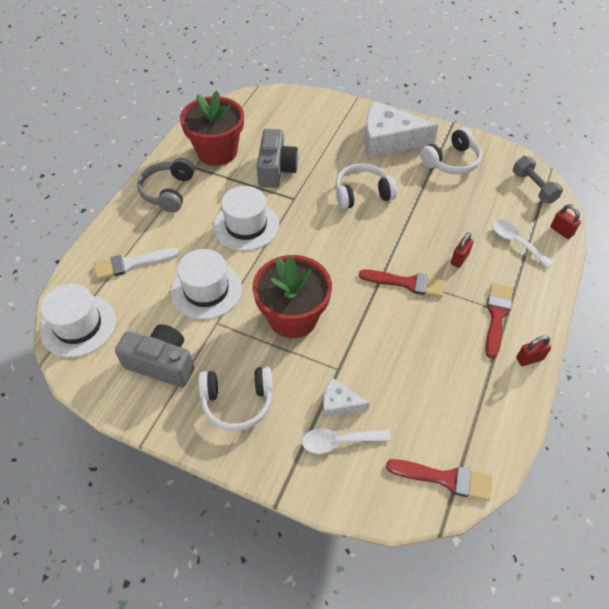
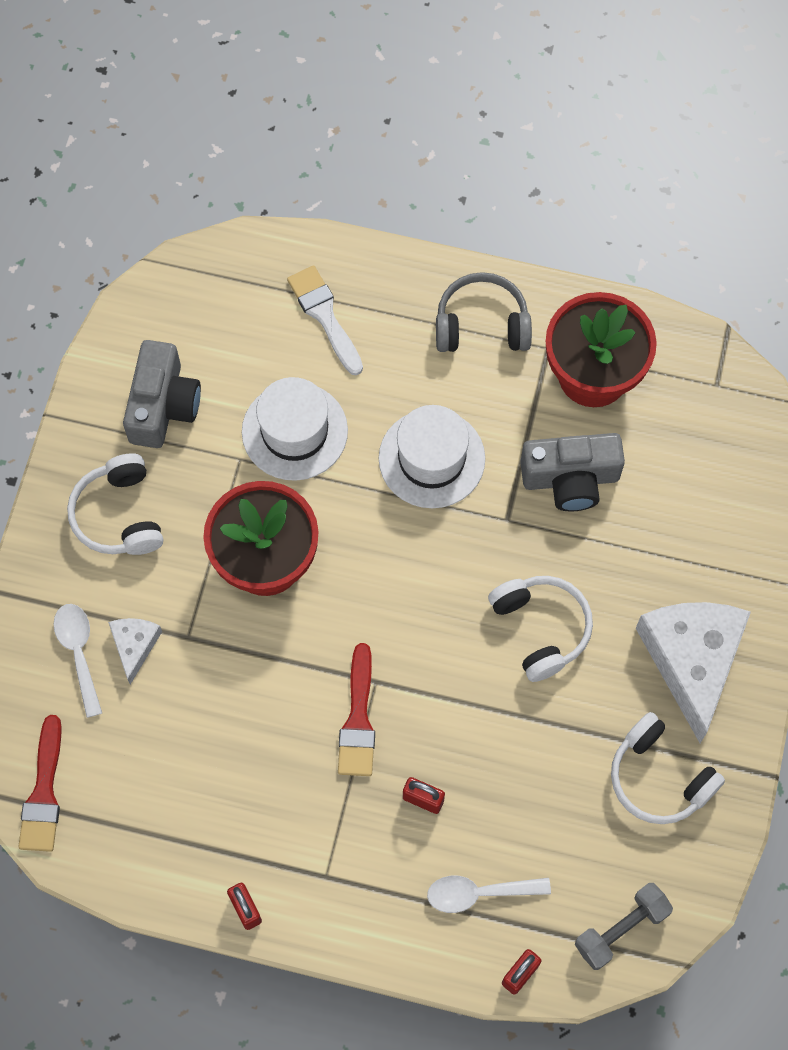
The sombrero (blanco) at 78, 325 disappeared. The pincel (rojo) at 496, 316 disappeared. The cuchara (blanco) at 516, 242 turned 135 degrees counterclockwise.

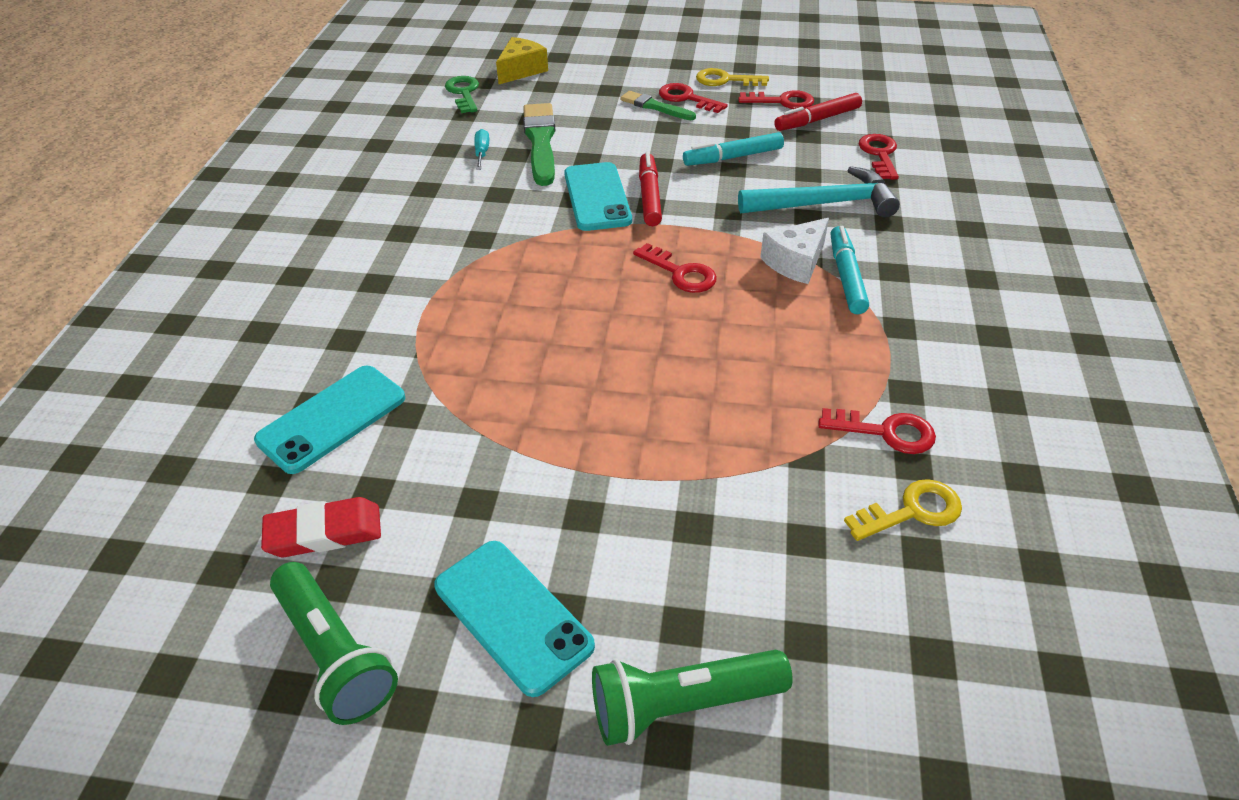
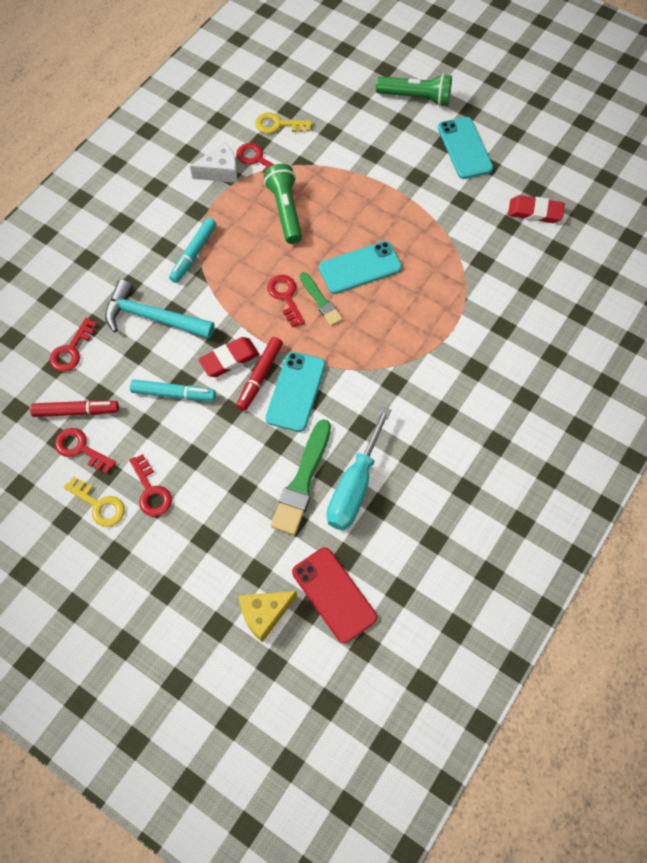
The goma de borrar (rojo) at 229, 359 appeared. The móvil (turquesa) moved from 332, 419 to 360, 268. The lámpara de mano (verde) moved from 335, 654 to 285, 211. The pincel (verde) moved from 655, 107 to 320, 301. The queso (blanco) moved from 796, 262 to 220, 171. The llave (verde) at 464, 93 was replaced by the móvil (rojo) at 334, 595. The destornillador (turquesa) at 482, 153 changed to 2.34 times the size.

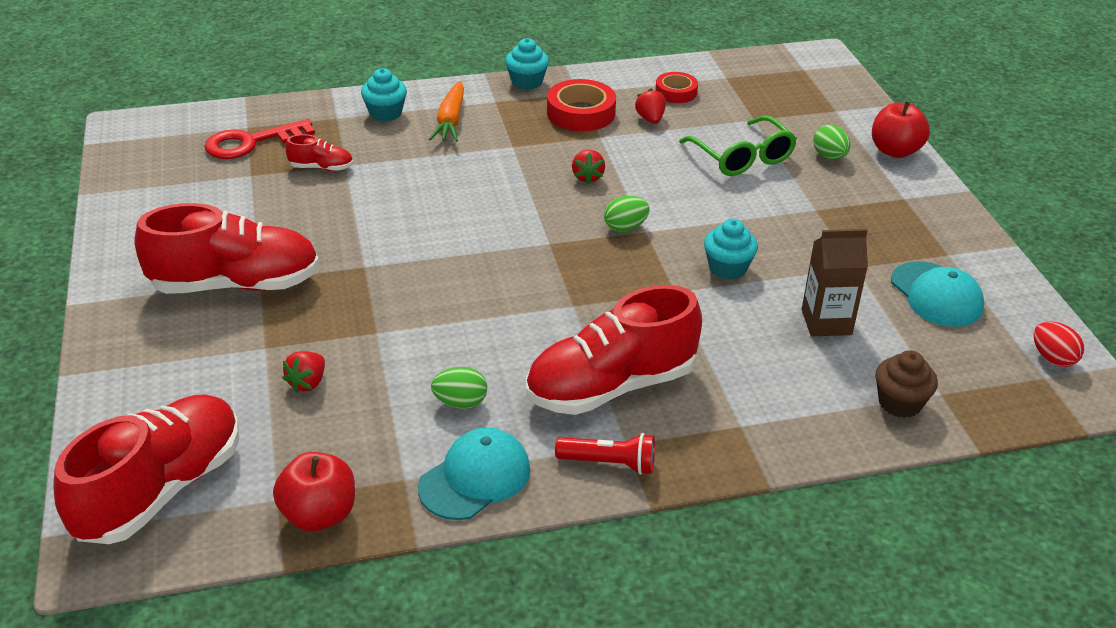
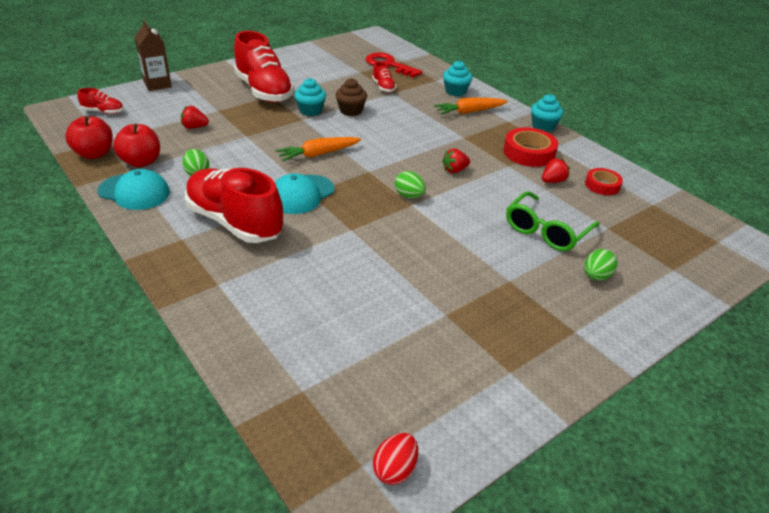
The lámpara de mano (rojo) at 609, 464 disappeared. The zanahoria (naranja) at 318, 154 appeared. The magdalena (turquesa) moved from 727, 268 to 310, 111. The cartón de leche (marrón) moved from 826, 322 to 157, 84. The manzana (rojo) moved from 895, 151 to 141, 162. The magdalena (marrón) moved from 900, 403 to 351, 111. The gorra (turquesa) moved from 936, 295 to 301, 194. The zapato (rojo) at 161, 489 changed to 0.44 times the size.

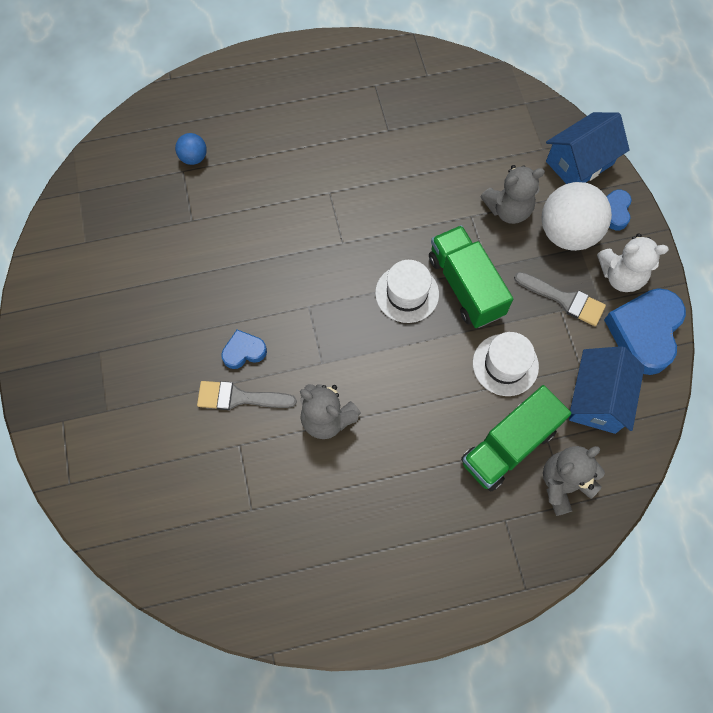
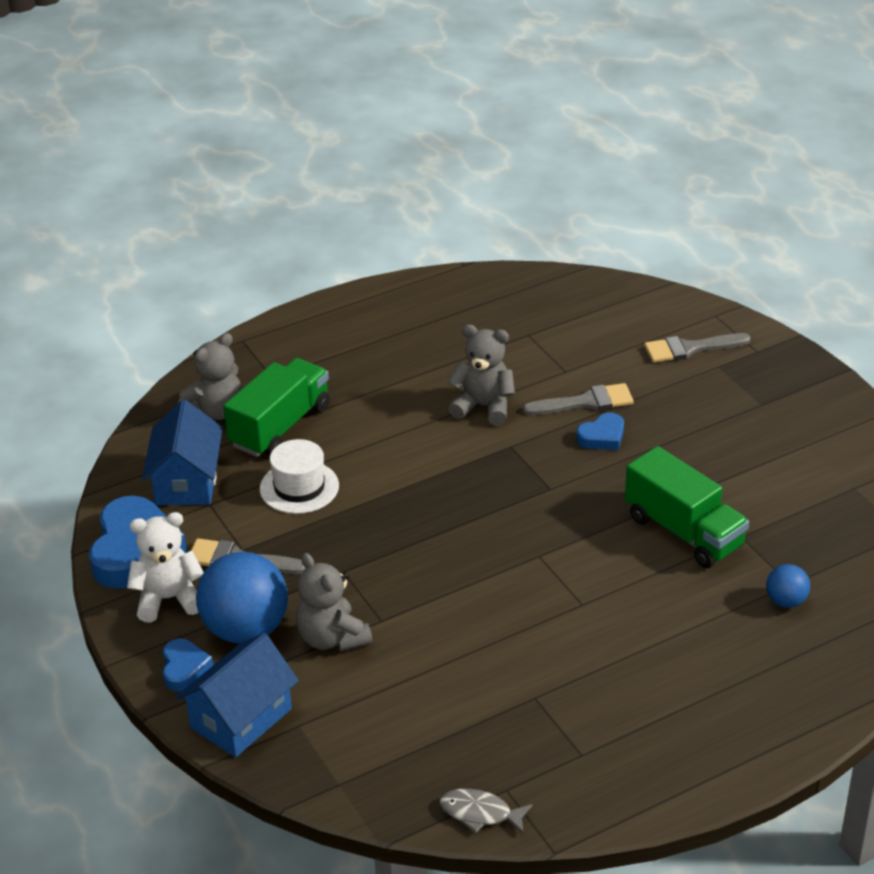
The sombrero (blanco) at 407, 293 disappeared. The pez (gris) at 480, 813 appeared. The pincel (gris) at 690, 348 appeared. The camión (verde) moved from 465, 286 to 684, 532. The pelota (blanco) at 567, 233 became the pelota (azul) at 246, 629. The osito (gris) at 508, 209 turned 90 degrees counterclockwise.

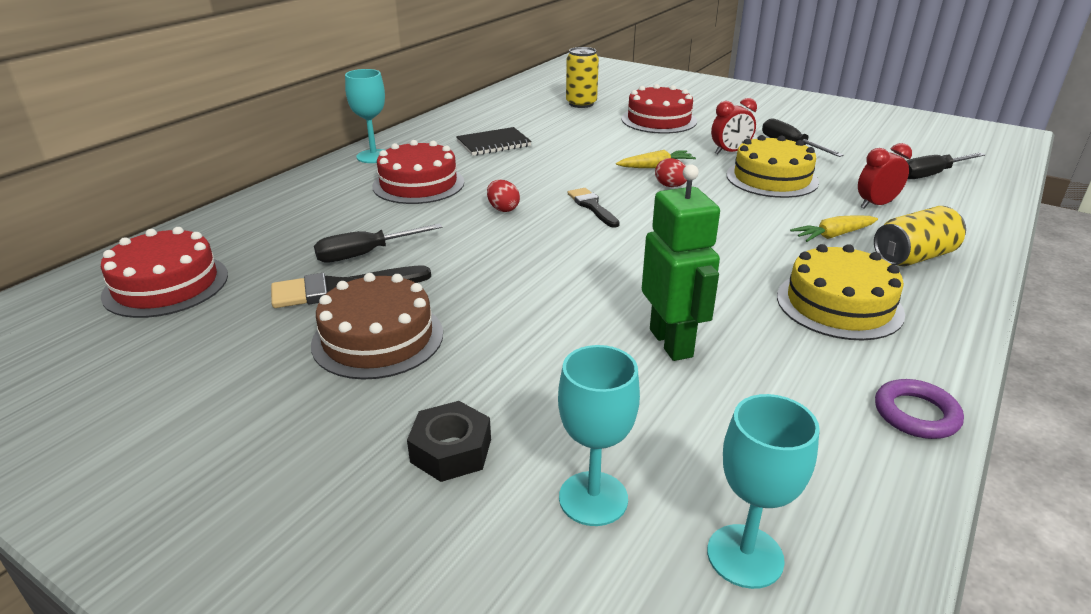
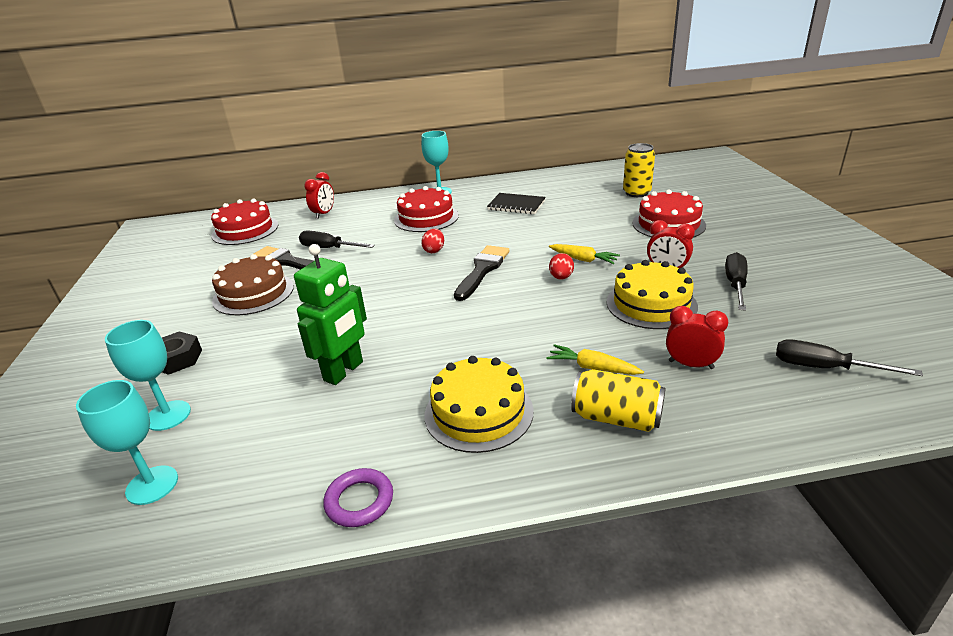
The despertador (rojo) at 324, 214 appeared. The pincel (negro) at 592, 206 changed to 1.51 times the size.

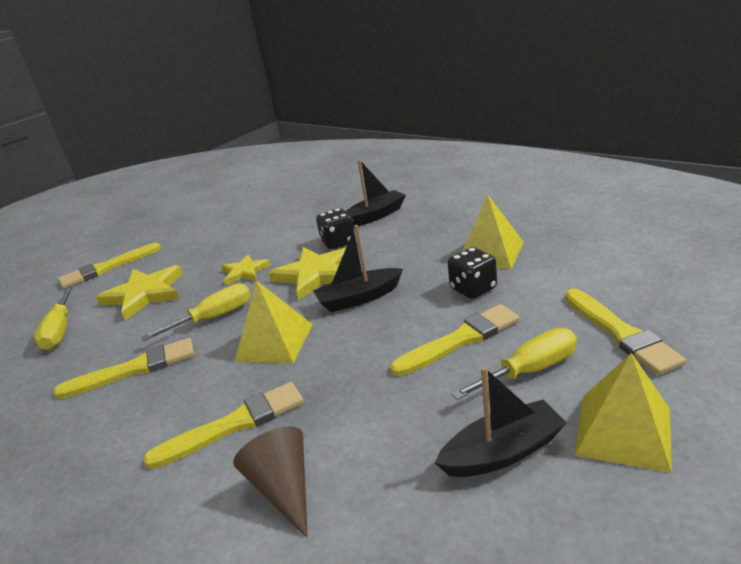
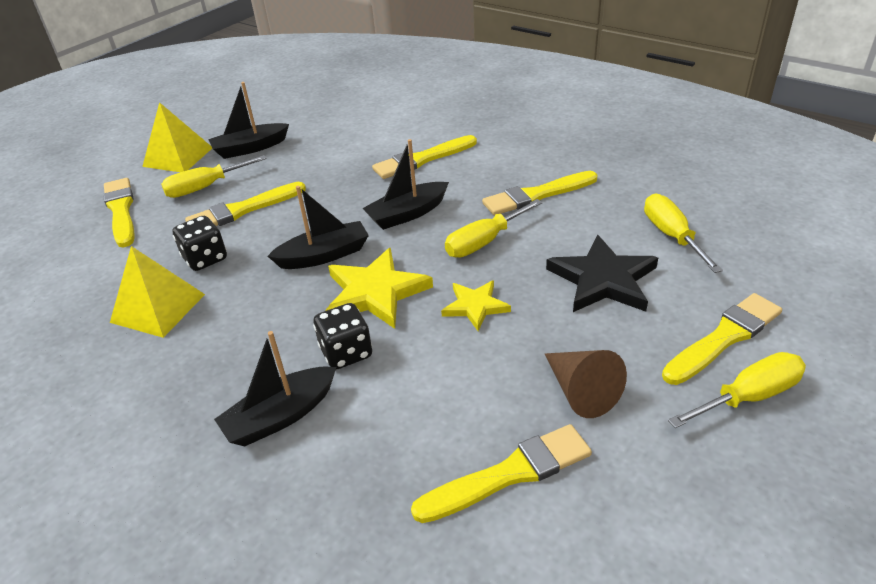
The pincel (amarillo) at 509, 474 appeared. The destornillador (amarillo) at 748, 396 appeared. The cono (marrón) moved from 284, 488 to 580, 391. The pirámide (amarillo) at 274, 342 was replaced by the barco (negro) at 407, 214. The estrella (amarillo) at 145, 294 became the estrella (negro) at 603, 280.

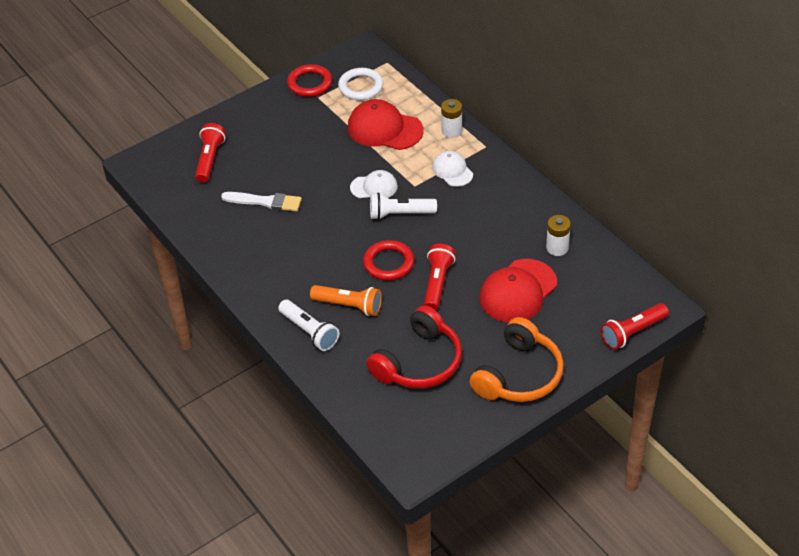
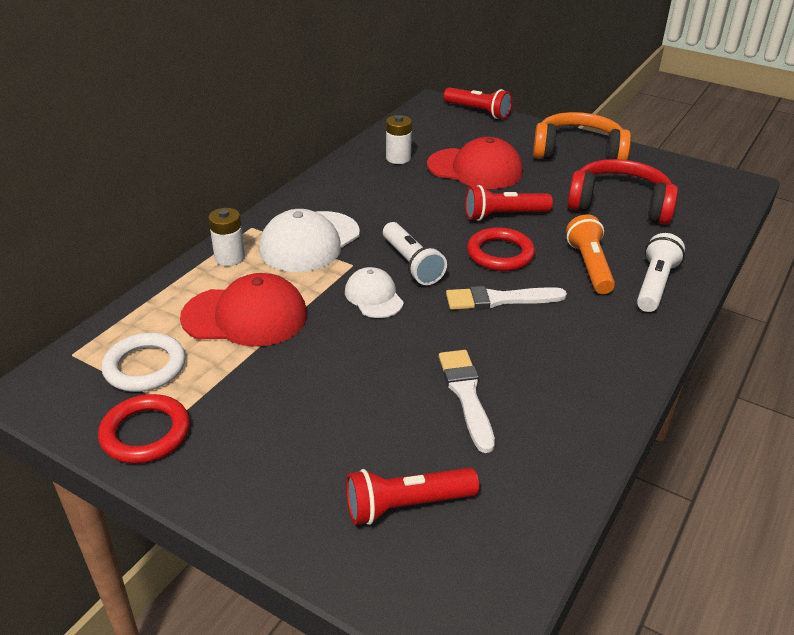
The pincel (blanco) at 499, 299 appeared. The gorra (rojo) at 384, 129 turned 90 degrees counterclockwise. The gorra (blanco) at 452, 170 changed to 1.70 times the size.

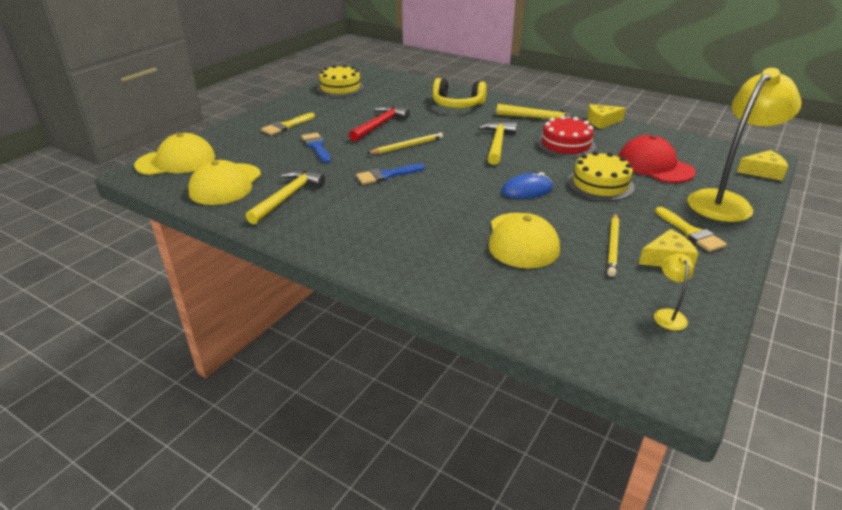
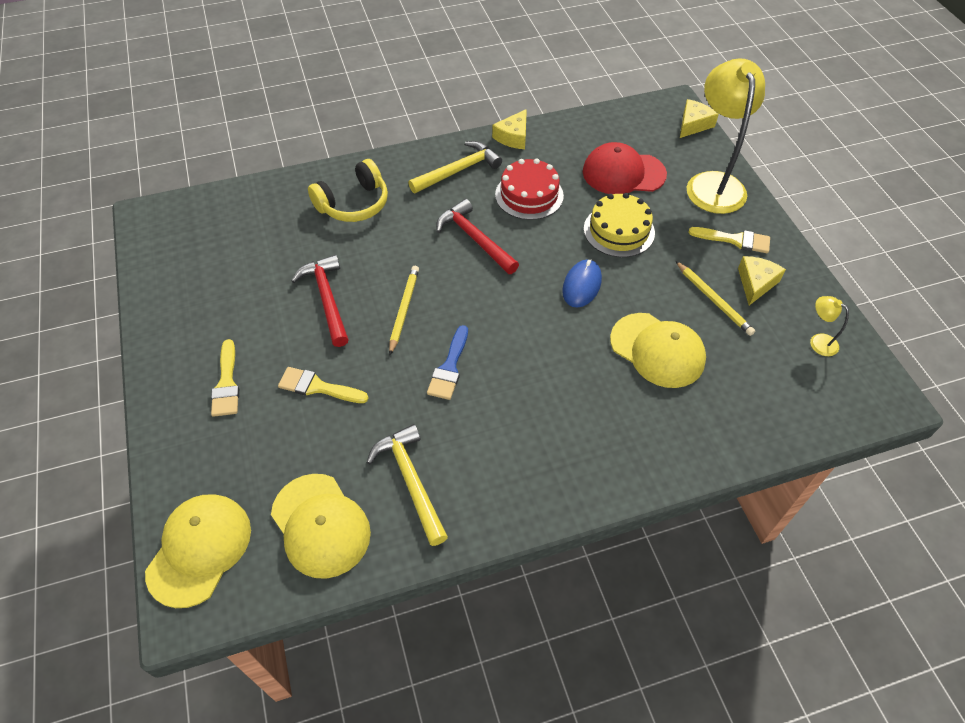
The tarta (amarillo) at 340, 88 disappeared. The pincel (azul) at 316, 147 became the pincel (amarillo) at 318, 387. The martillo (amarillo) at 497, 143 became the martillo (rojo) at 475, 239.

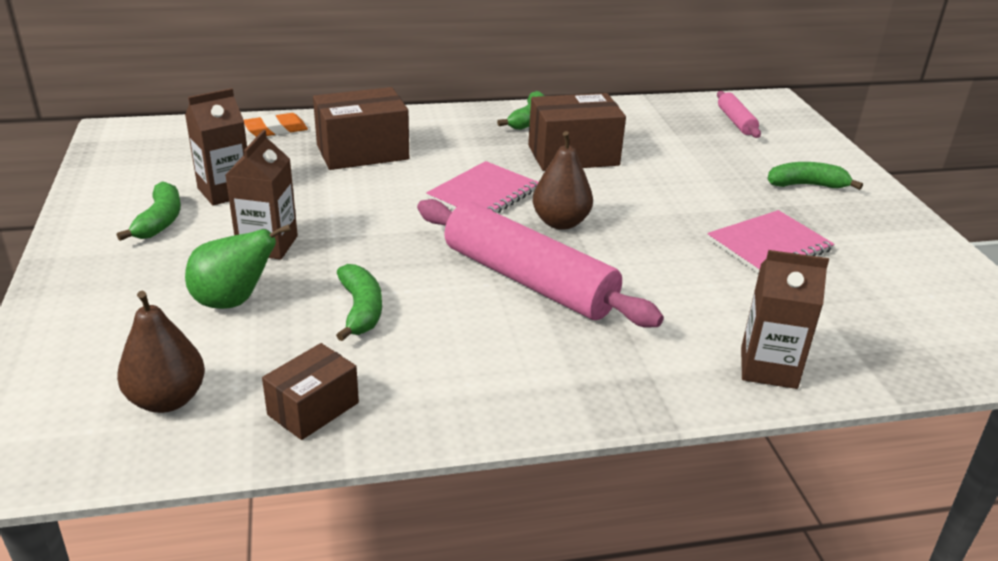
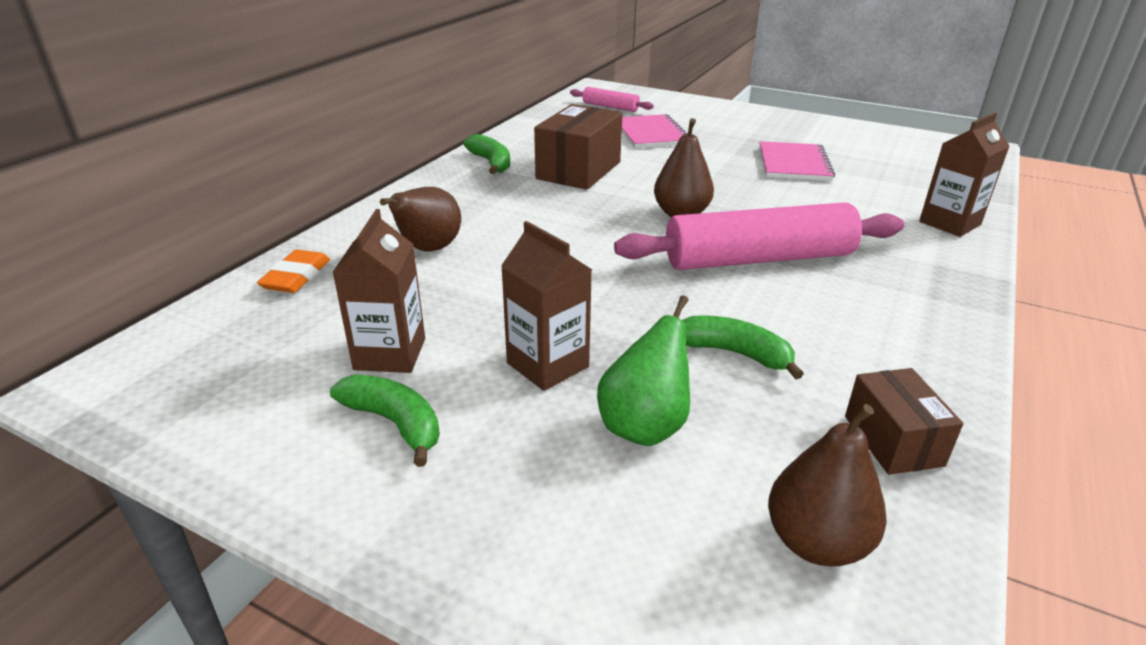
The plátano (verde) at 806, 185 disappeared. The cuaderno (rosa) moved from 483, 194 to 651, 133. The caja (marrón) at 362, 152 was replaced by the pera (marrón) at 428, 249.

